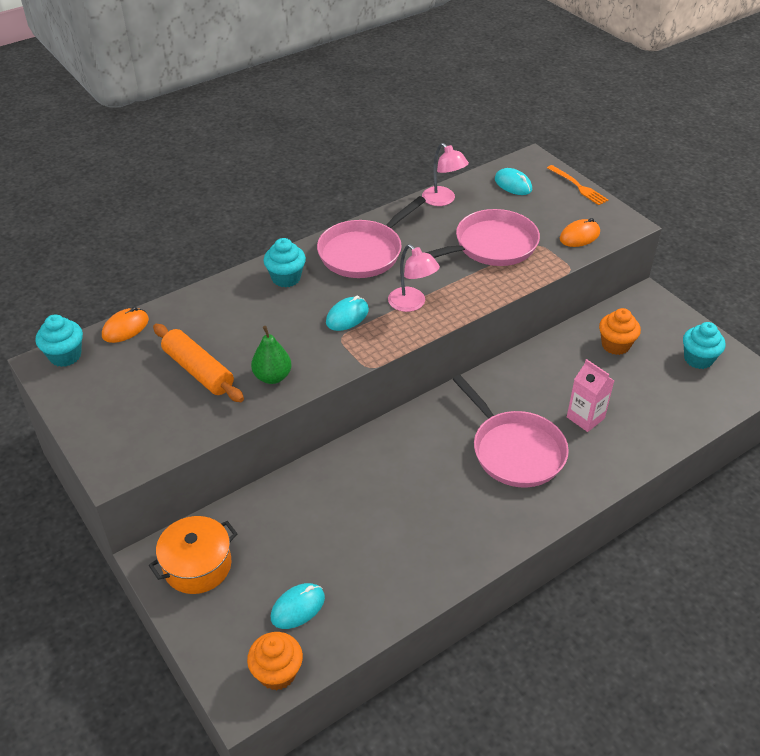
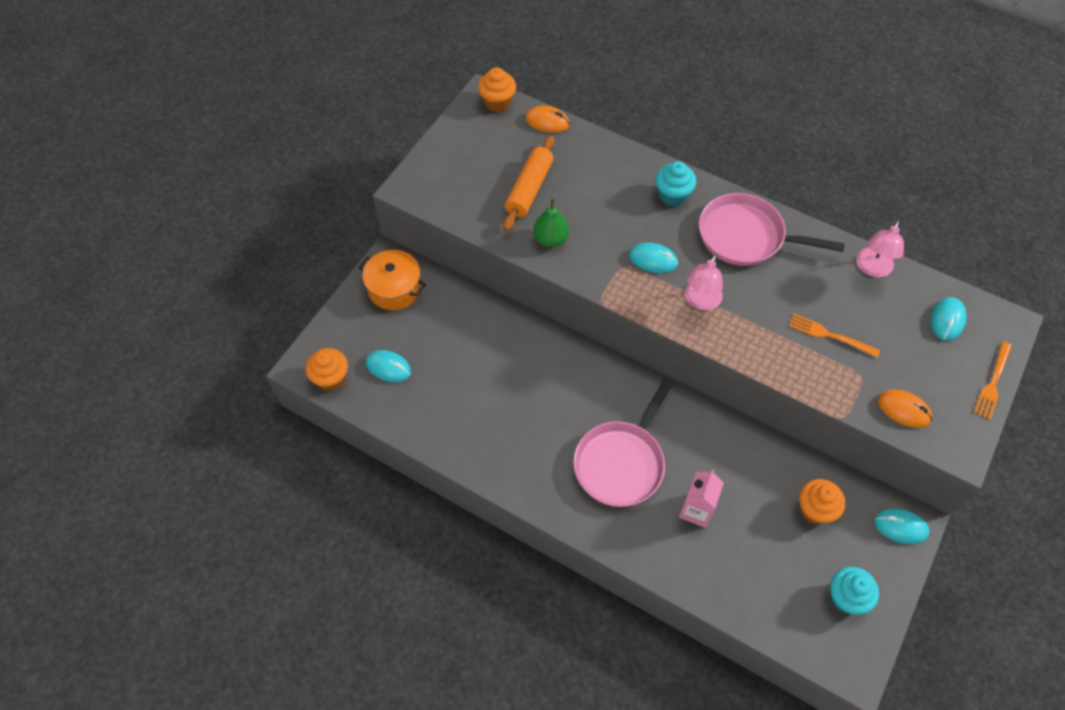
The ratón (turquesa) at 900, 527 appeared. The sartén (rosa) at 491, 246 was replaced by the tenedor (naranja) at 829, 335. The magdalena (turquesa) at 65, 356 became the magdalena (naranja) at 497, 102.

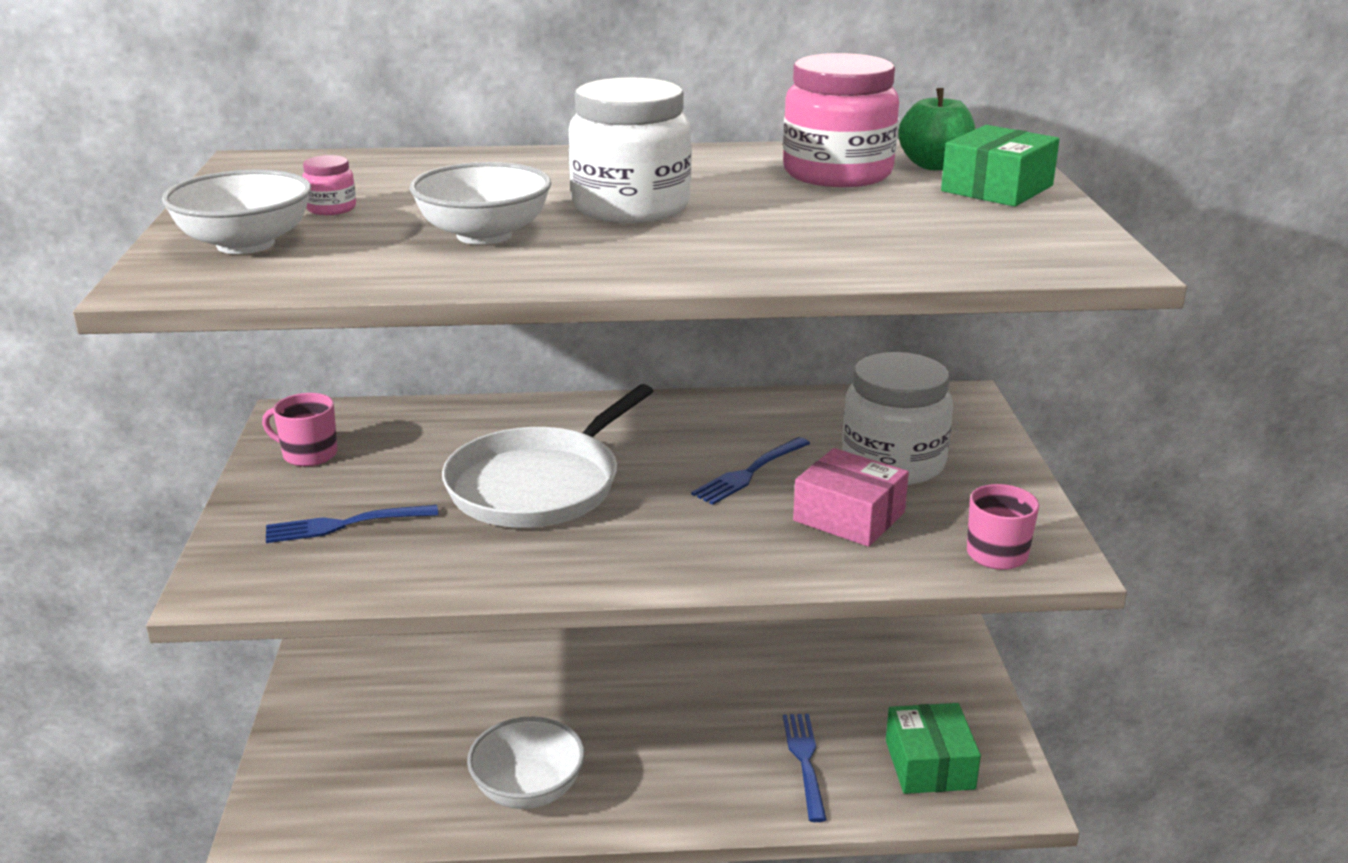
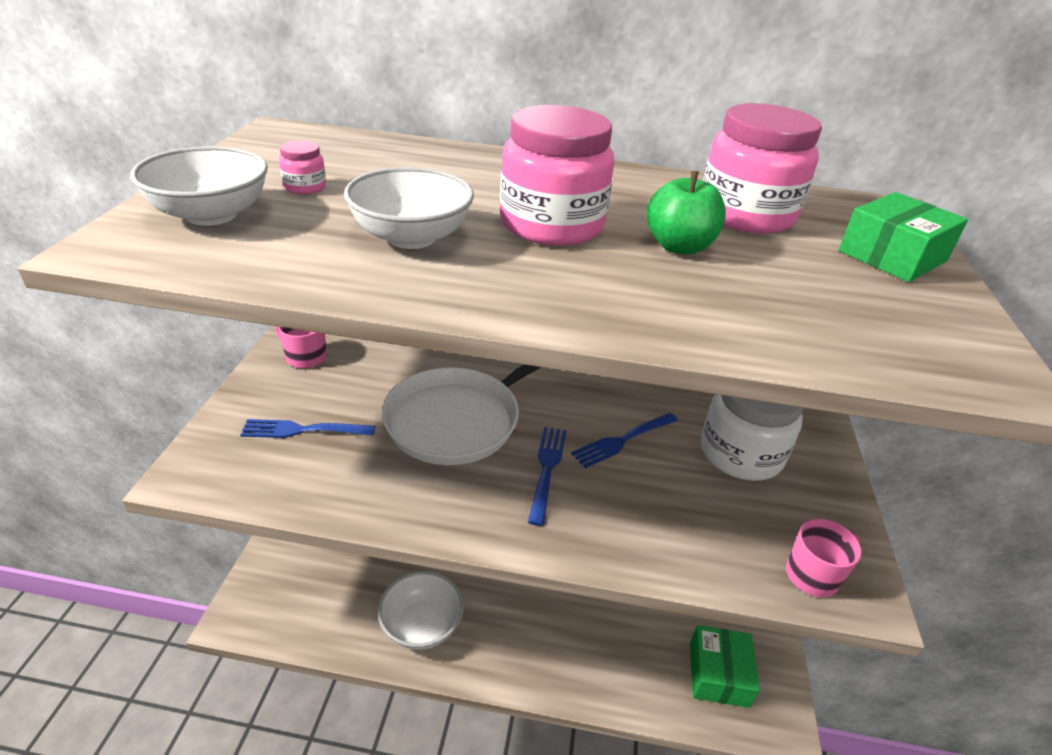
The caja (rosa) at 849, 516 disappeared. The tenedor (azul) moved from 805, 762 to 547, 470. The manzana (verde) moved from 934, 165 to 679, 247. The tarro (blanco) at 631, 207 became the tarro (rosa) at 551, 225.

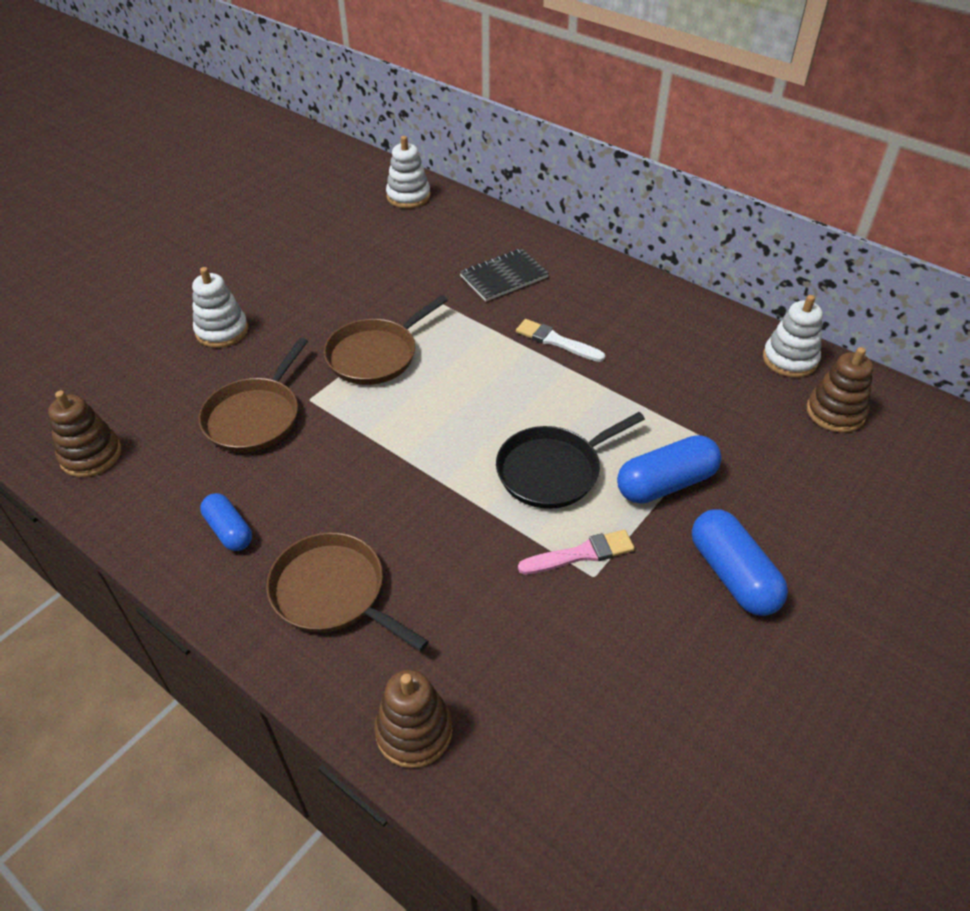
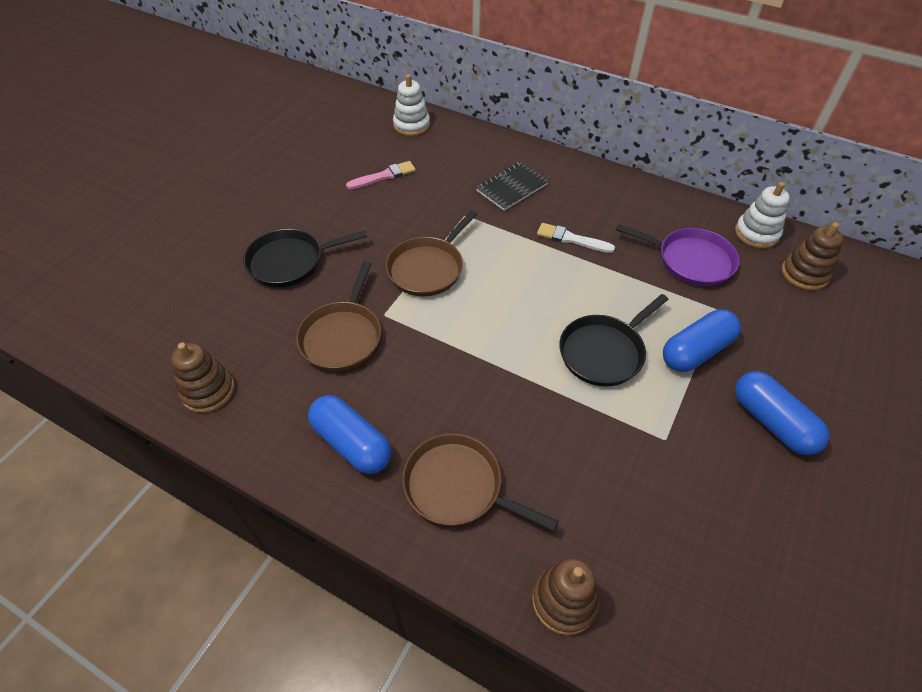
The sartén (morado) at 691, 260 appeared. The pincel (rosa) moved from 581, 554 to 384, 176. The juguete apilable (blanco) at 222, 331 was replaced by the sartén (negro) at 290, 262. The cápsula (azul) at 229, 530 changed to 1.59 times the size.

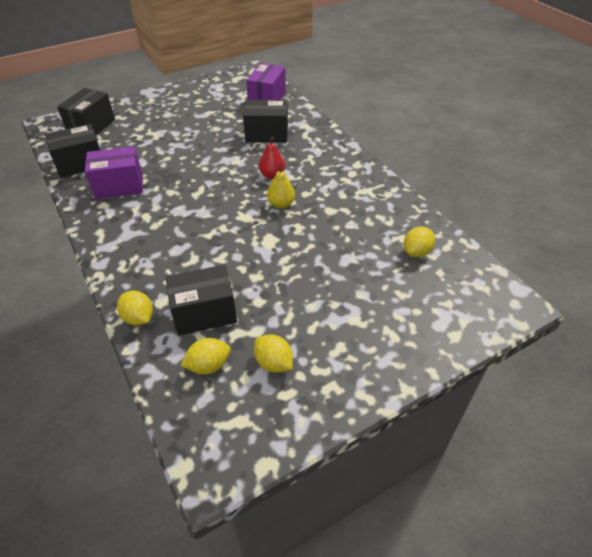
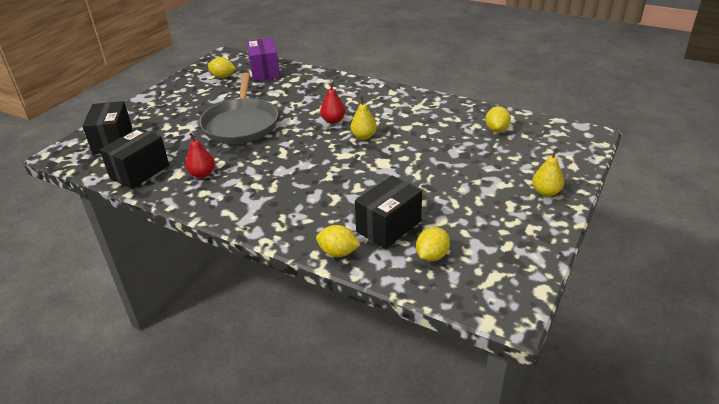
The caja (negro) at 267, 134 disappeared. The sartén (gris) at 241, 124 appeared. The pera (amarillo) at 546, 192 appeared. The limón (amarillo) moved from 274, 363 to 223, 77. The caja (morado) at 119, 186 was replaced by the pera (rojo) at 202, 174.

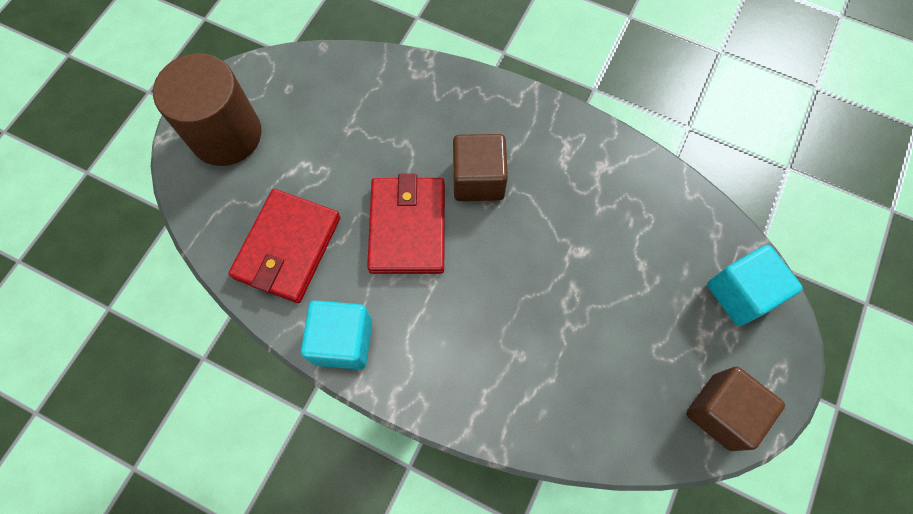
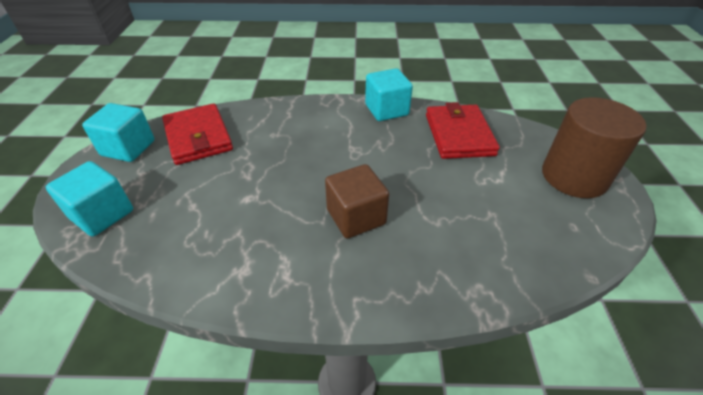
The cartera (rojo) moved from 407, 227 to 198, 137. The cubo (marrón) at 721, 412 became the cubo (turquesa) at 128, 148.

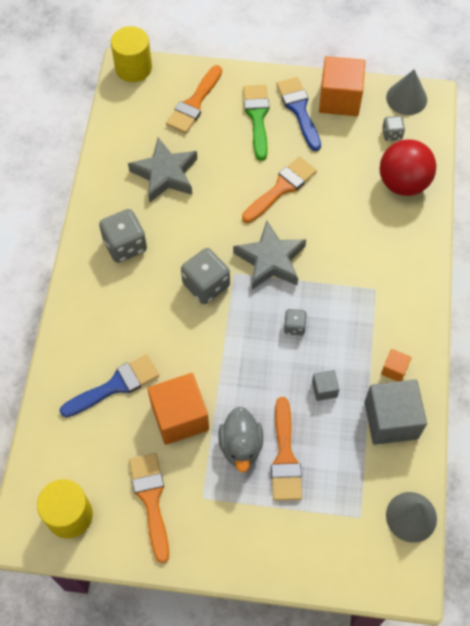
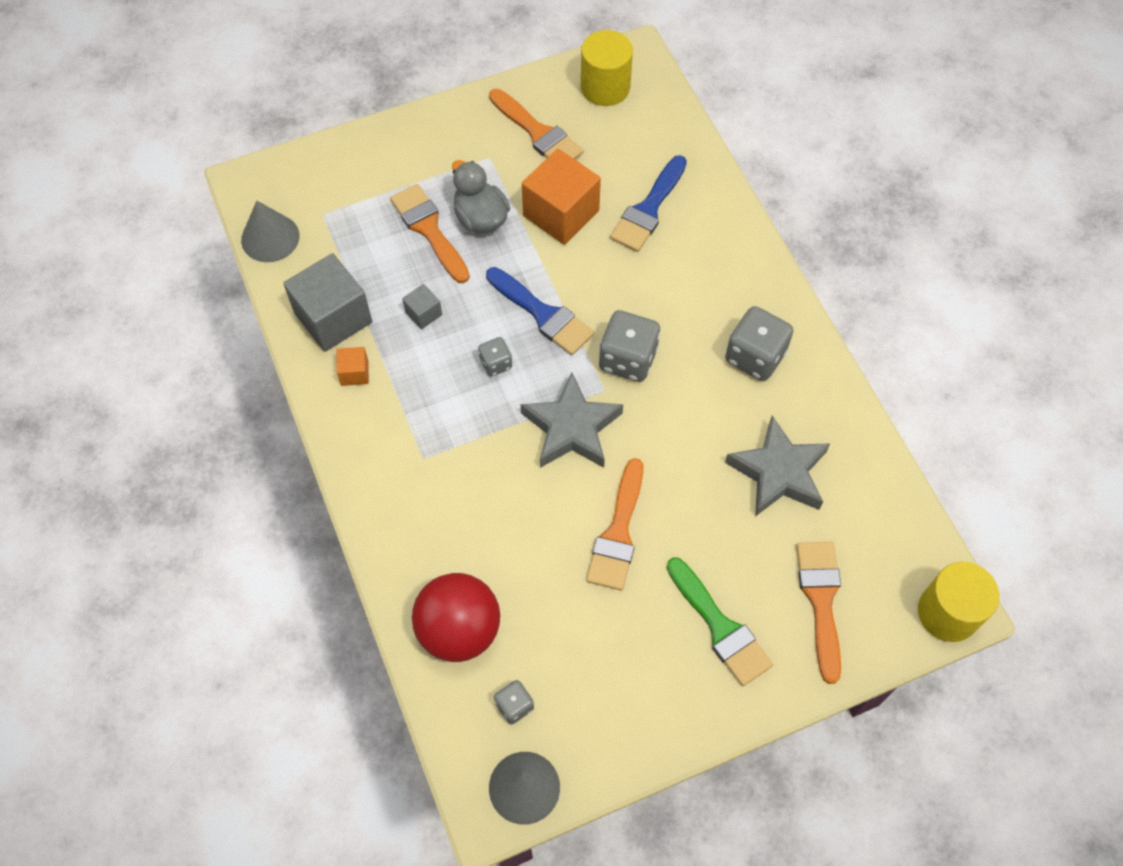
The cubo (naranja) at 339, 99 disappeared. The pincel (azul) moved from 299, 110 to 543, 314.

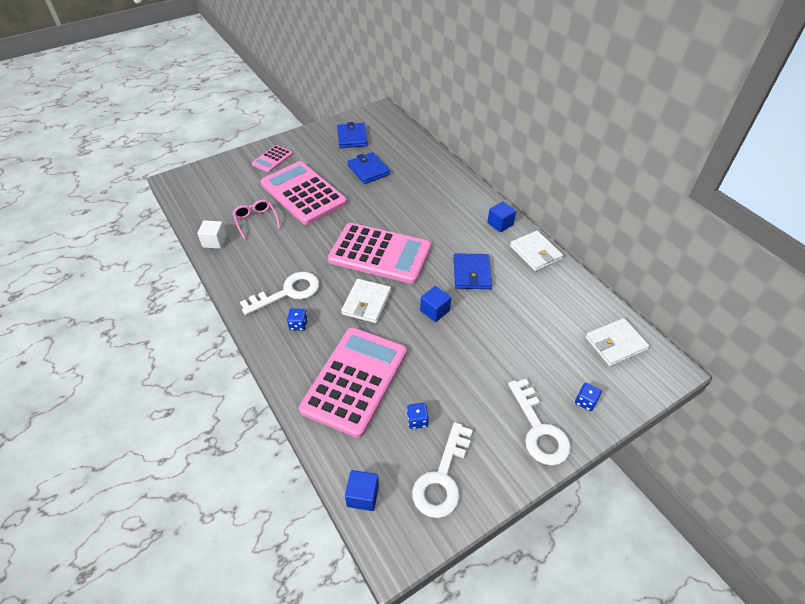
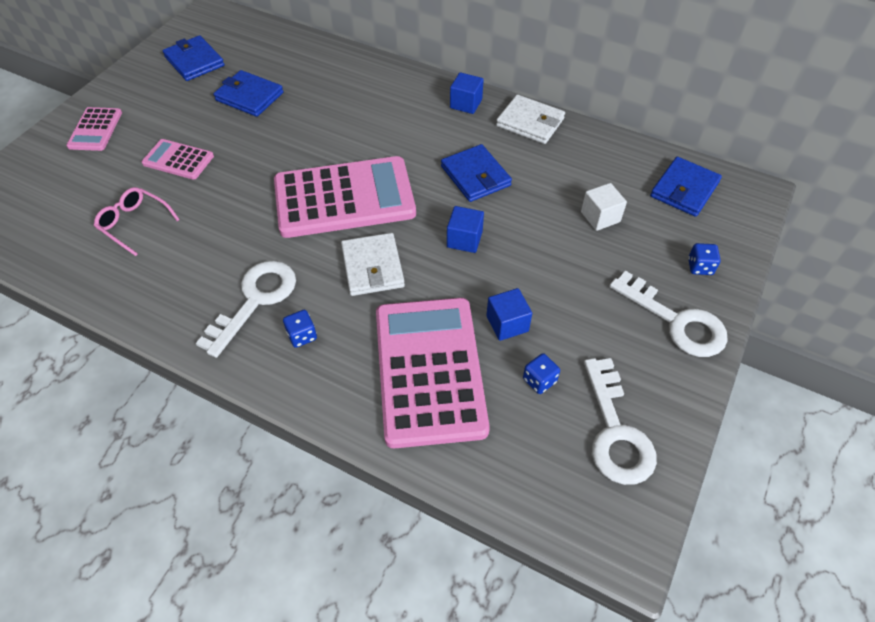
The cubo (blanco) moved from 214, 241 to 600, 217. The cubo (azul) moved from 363, 496 to 507, 324. The cartera (blanco) at 615, 344 became the cartera (azul) at 684, 189. The calculadora (rosa) at 303, 193 changed to 0.48 times the size.

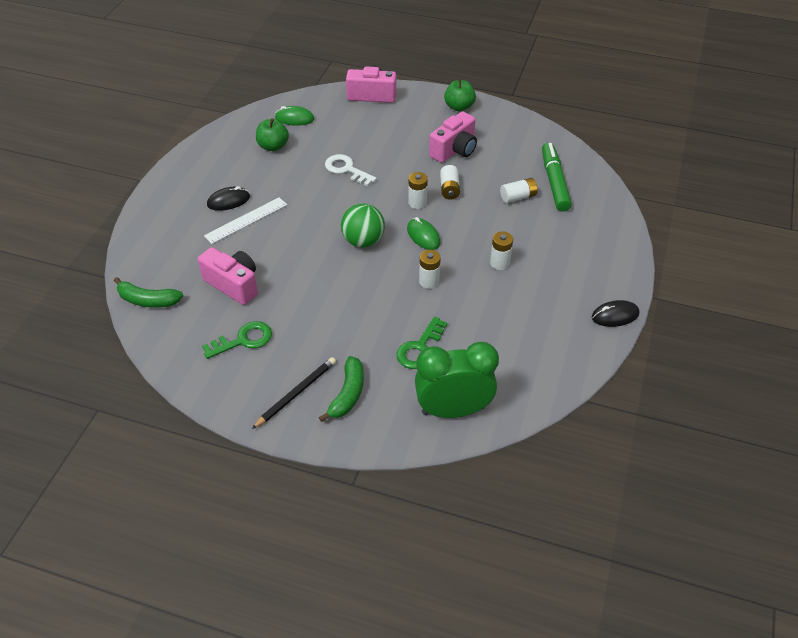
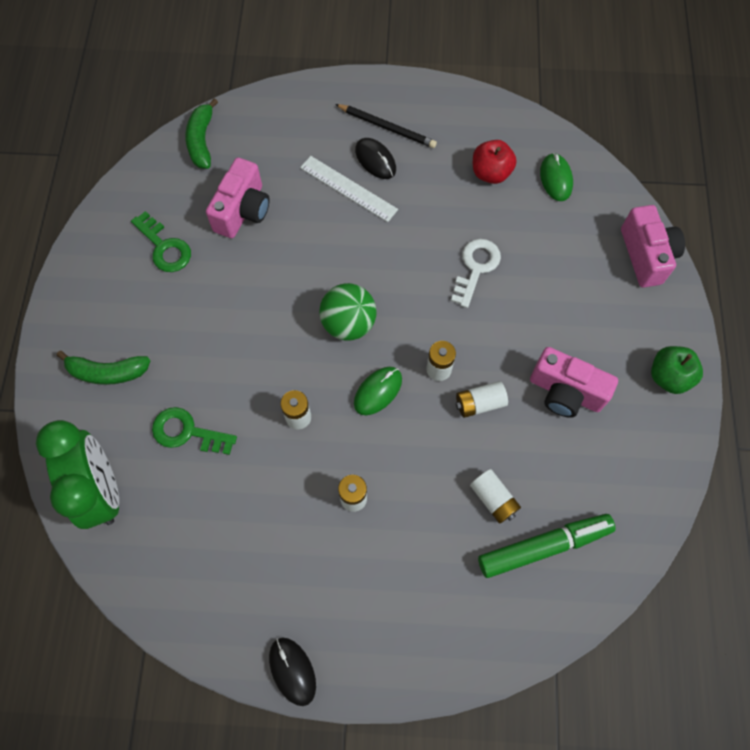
The lápiz (negro) moved from 296, 393 to 387, 127. The manzana (verde) at 273, 146 became the manzana (rojo) at 490, 173.

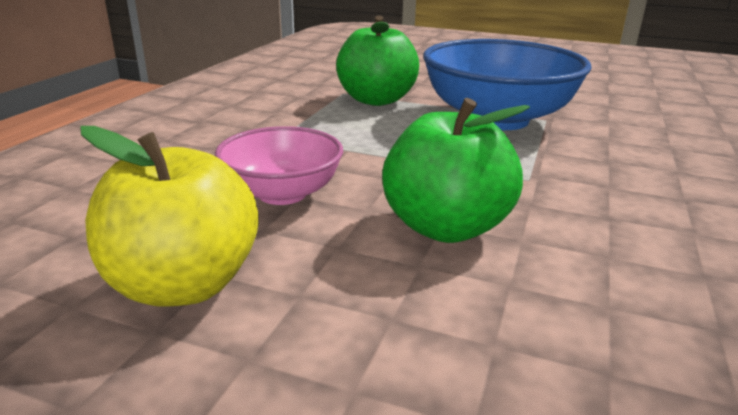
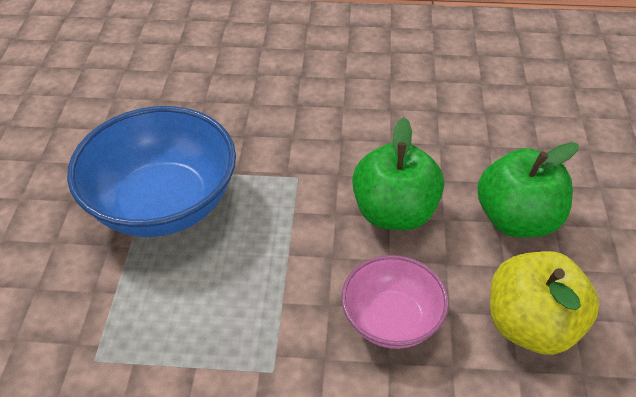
The manzana (verde) moved from 376, 100 to 517, 220.

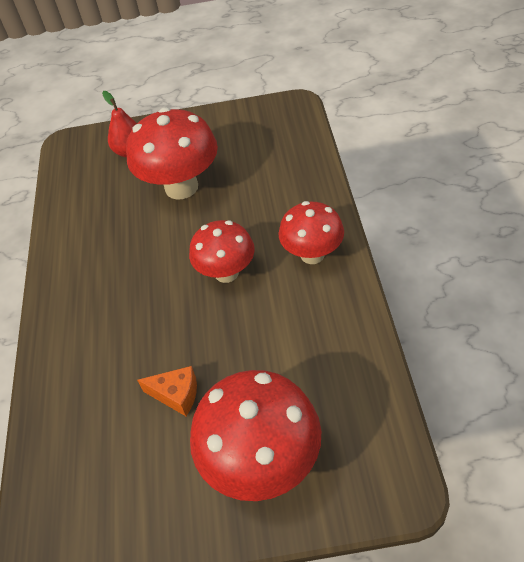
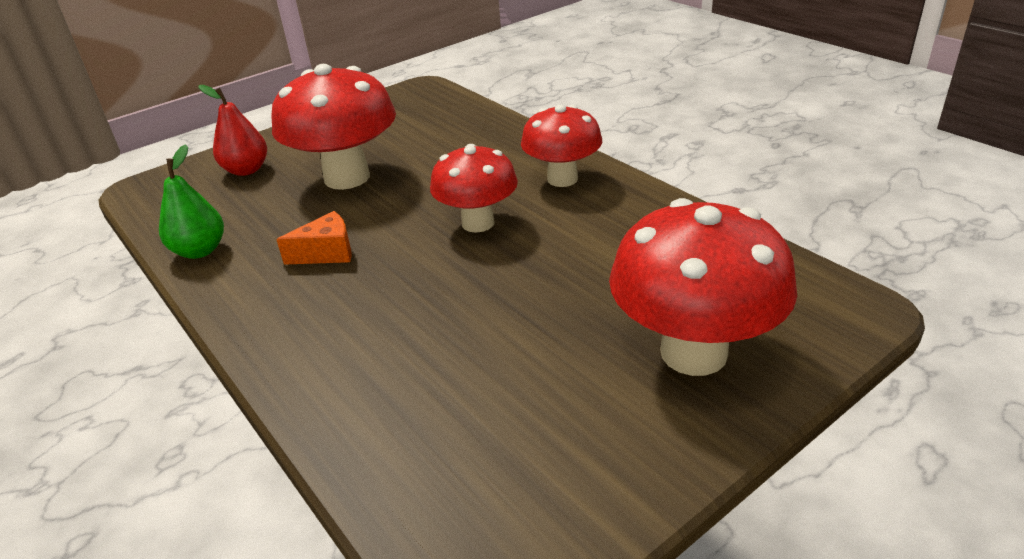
The pera (verde) at 200, 250 appeared. The queso (naranja) moved from 176, 395 to 327, 253.

